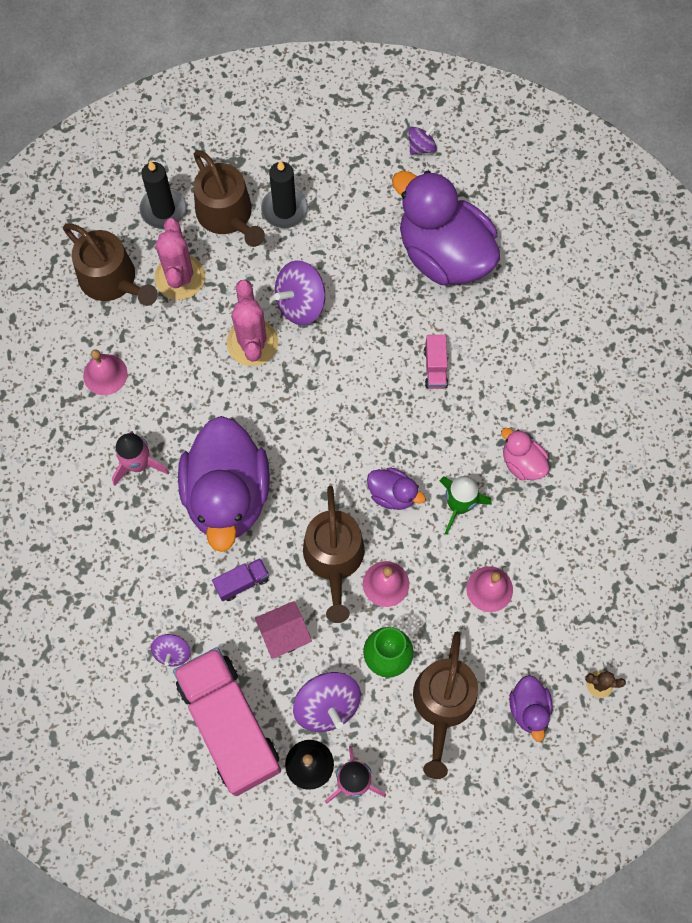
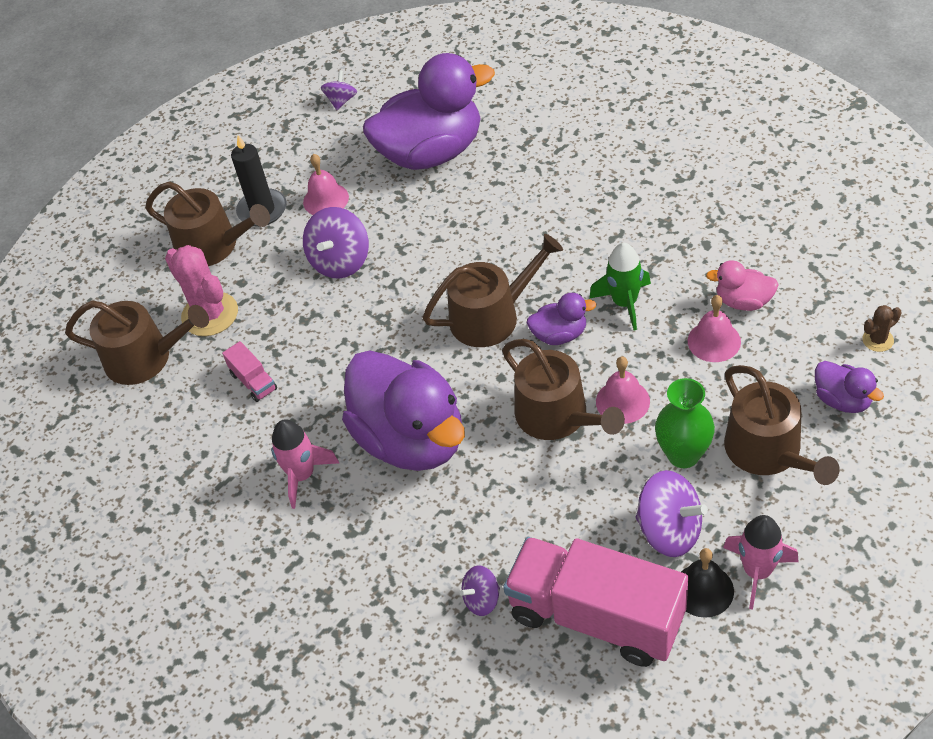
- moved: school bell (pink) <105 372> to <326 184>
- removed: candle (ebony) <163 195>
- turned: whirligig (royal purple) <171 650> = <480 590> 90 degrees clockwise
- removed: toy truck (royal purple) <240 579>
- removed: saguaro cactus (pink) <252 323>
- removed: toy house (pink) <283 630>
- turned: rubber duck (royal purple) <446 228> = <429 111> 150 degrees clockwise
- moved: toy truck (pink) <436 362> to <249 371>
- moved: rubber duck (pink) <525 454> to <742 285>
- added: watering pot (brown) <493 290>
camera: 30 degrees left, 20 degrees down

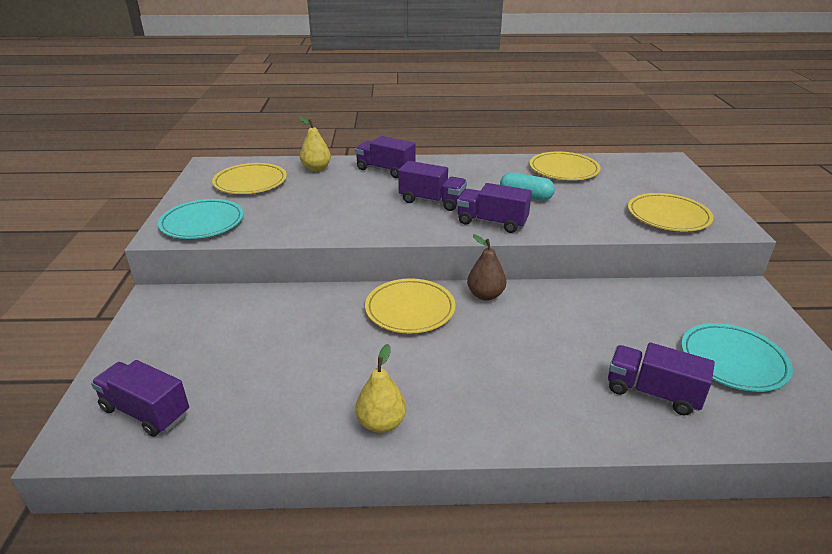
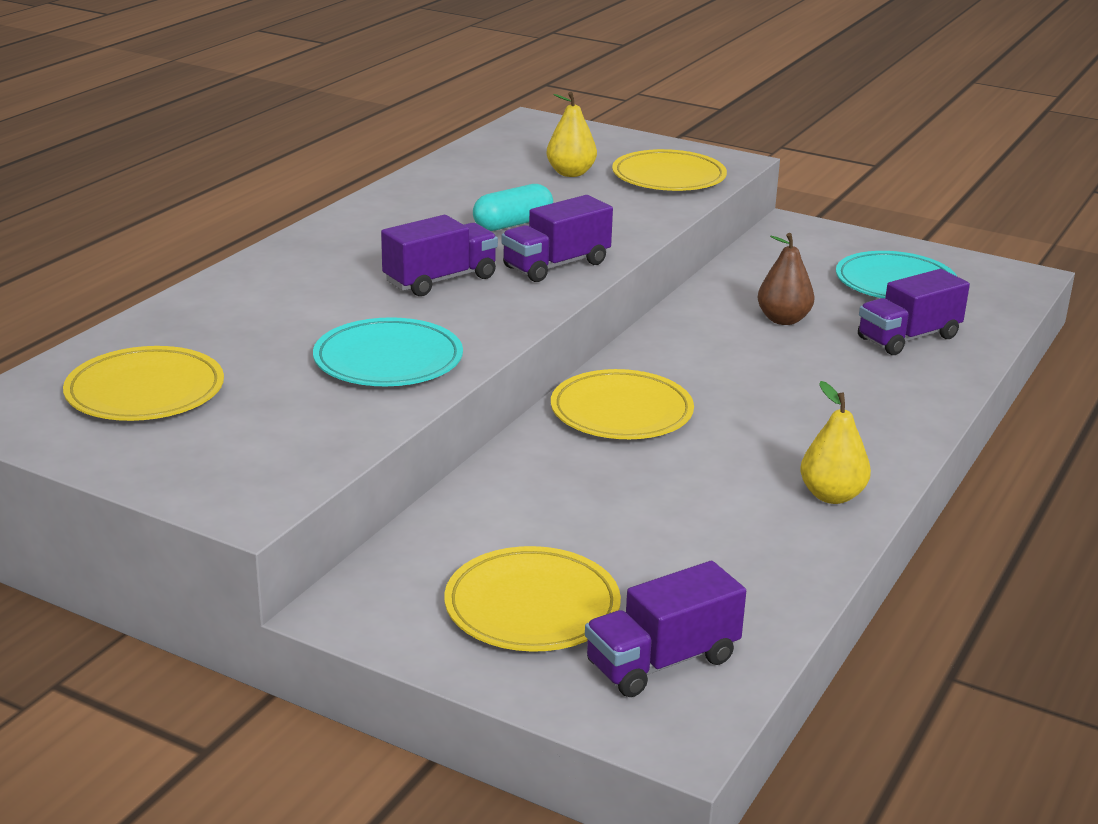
- moved: flat dish (turquoise) <201 219> to <388 351>
- moved: pear fruit (bright yellow) <315 144> to <571 134>
- removed: toy truck (royal purple) <385 157>
- moved: pear fruit (brown) <486 267> to <786 279>
- moved: flat dish (bright yellow) <565 165> to <532 599>
camera: 60 degrees left, 5 degrees down

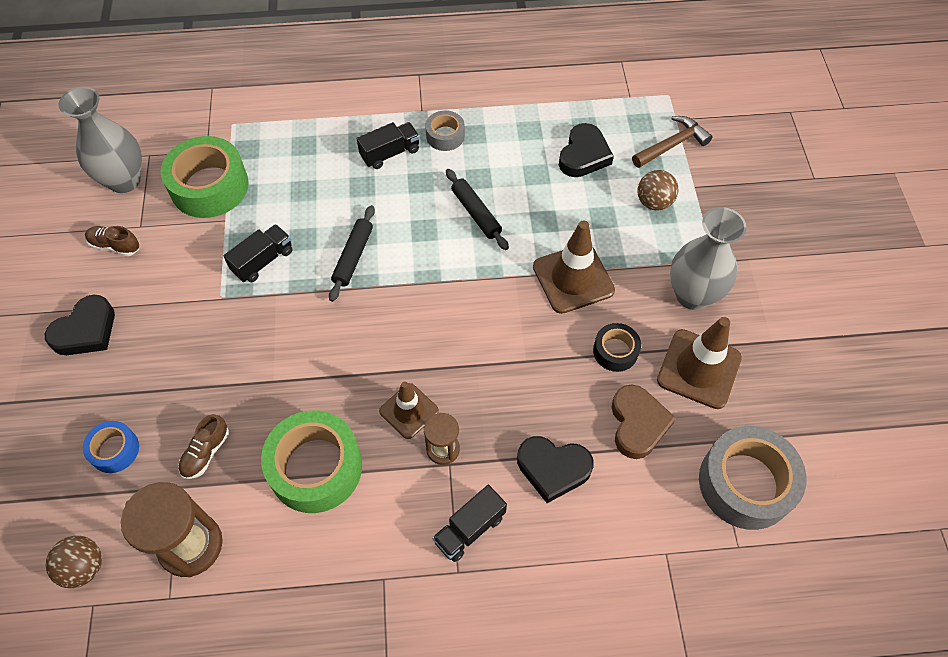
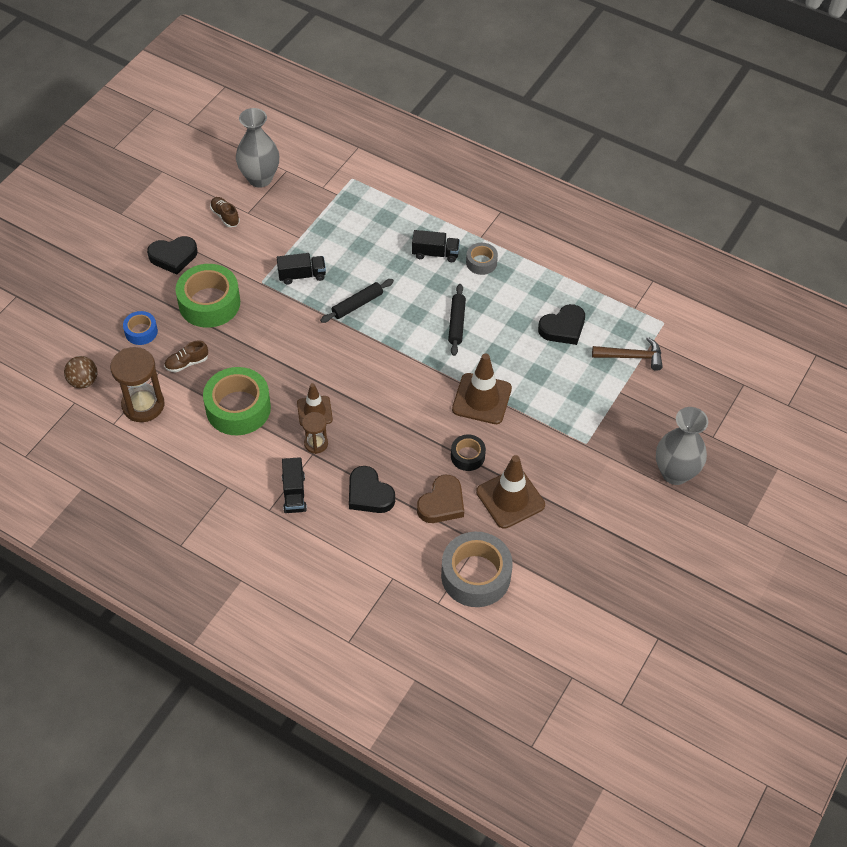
- moved: roll of tape (emerald) <205 177> to <208 296>
- turned: toy truck (ebony) <469 523> = <294 485> 90 degrees counterclockwise
- removed: ball (brown) <658 190>
- moved: tall vase (ash-grey) <708 258> to <682 446>
camera: 35 degrees right, 5 degrees down

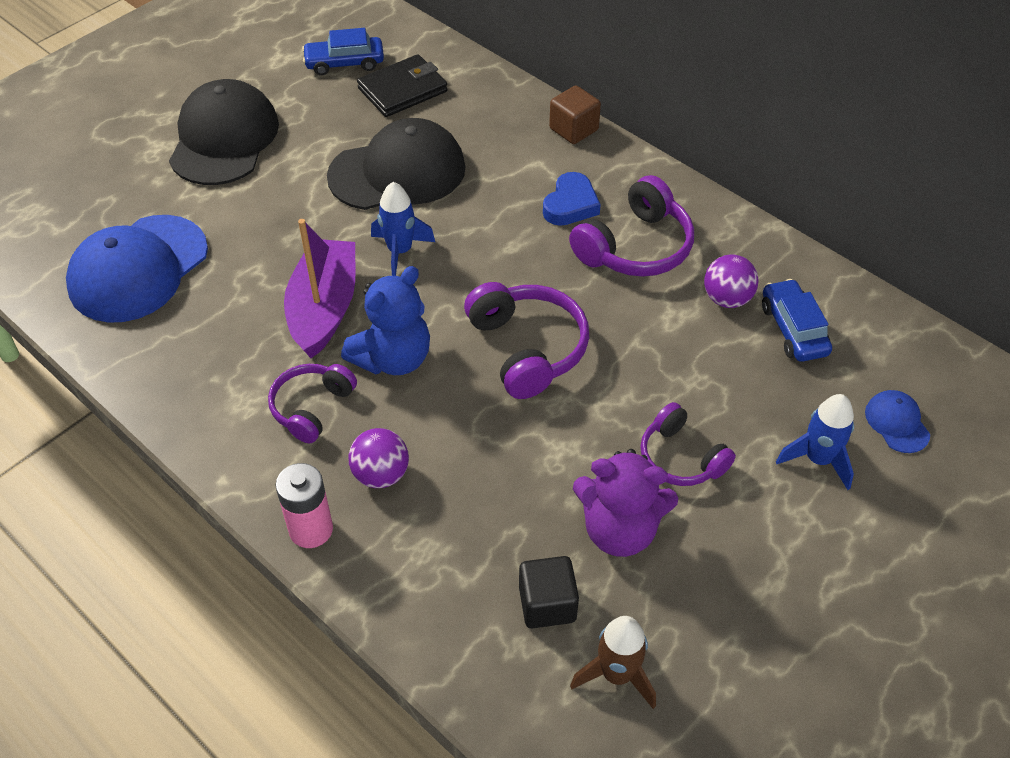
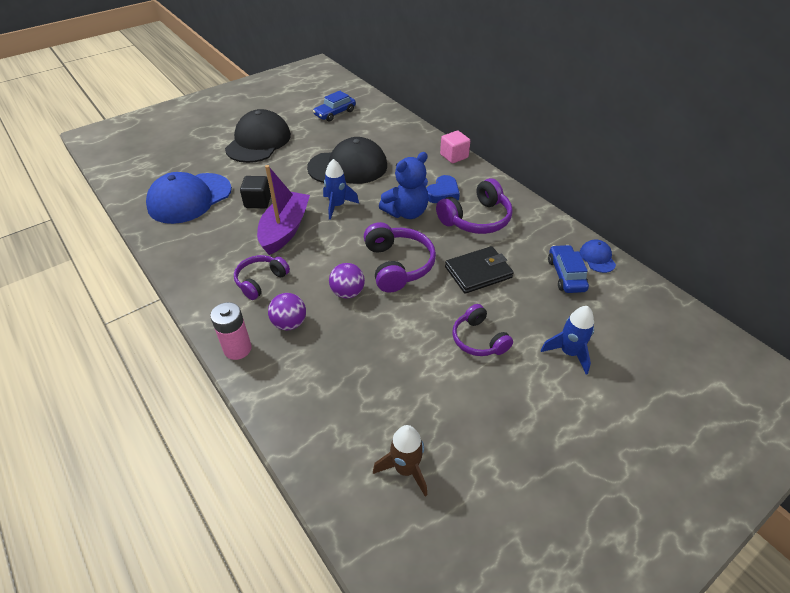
- turned: car (royal blue) <343 51> = <334 106> 45 degrees counterclockwise
- moved: stuffed bear (royal blue) <385 320> to <404 185>
- moved: card wallet (ebony) <402 85> to <479 270>
- moved: solid cube (ebony) <549 592> to <255 192>
- recoloured: solid cube (brown) <575 114> to solid cube (pink) <455 147>
- removed: stuffed bear (royal purple) <625 503>
- moved: ball (royal purple) <731 281> to <347 281>
- moved: peaked cap (royal blue) <897 421> to <598 256>
camera: 10 degrees right, 5 degrees down

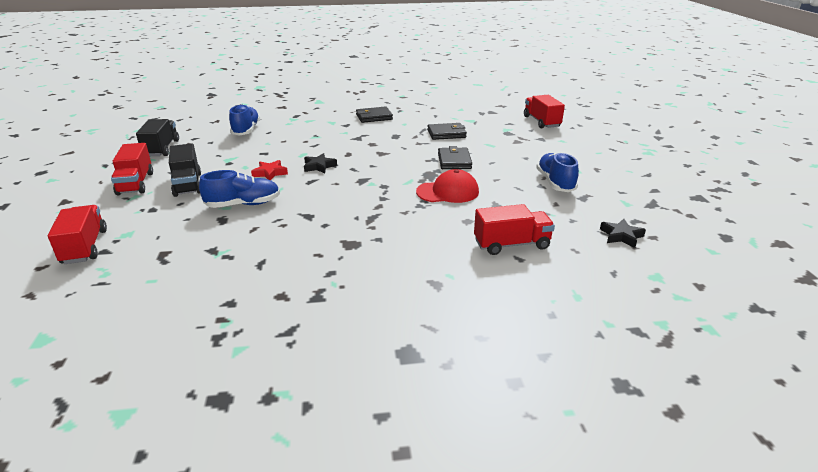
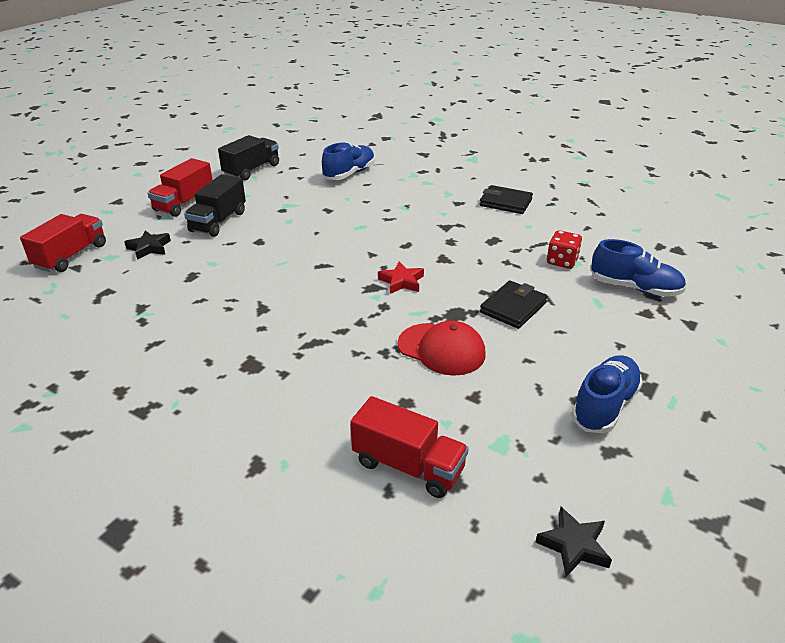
- moved: shoe (royal blue) <239 189> to <638 268>
- moved: star shape (red) <269 170> to <401 278>
- moved: star shape (ebony) <320 163> to <148 245>
- replaced: card wallet (ebony) <447 131> to game die (red) <564 249>
- removed: toy truck (red) <544 112>
camera: 40 degrees right, 5 degrees up

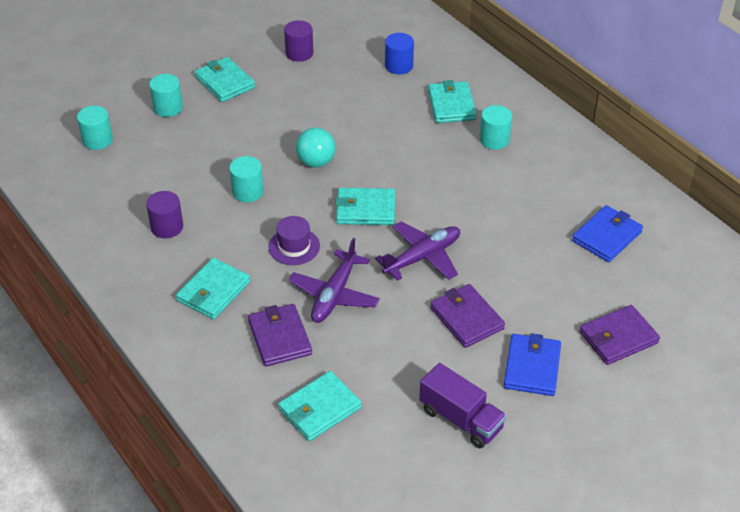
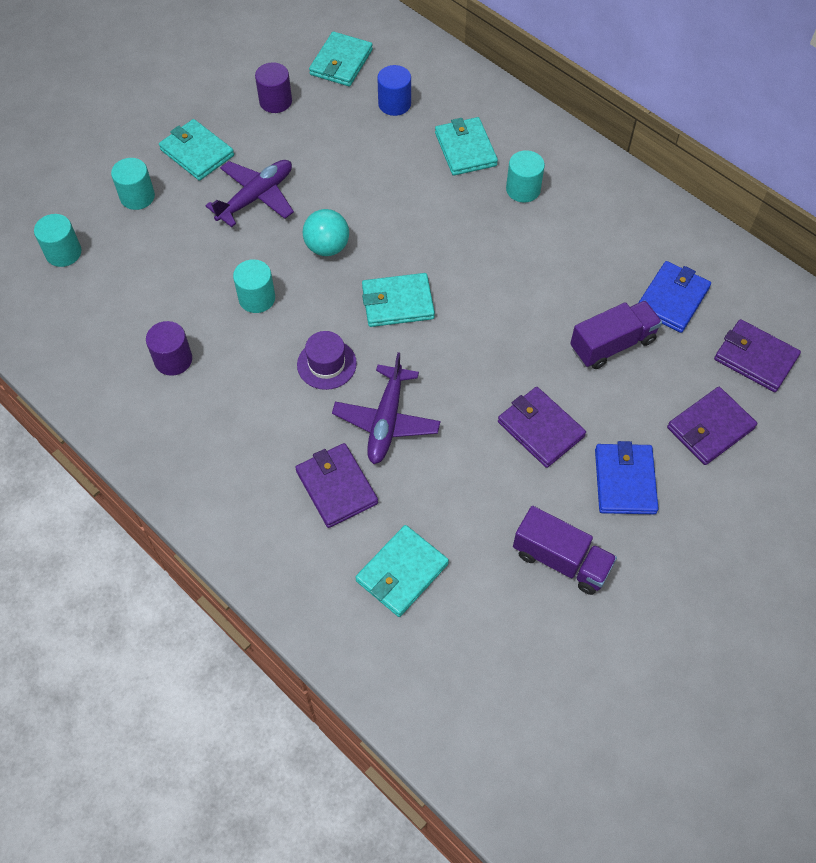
- moved: card wallet (turquoise) <213 288> to <341 59>
- moved: aeroplane (royal purple) <417 251> to <249 193>
- added: toy truck (royal purple) <616 335>
- added: card wallet (royal purple) <757 355>
camera: 10 degrees left, 15 degrees up

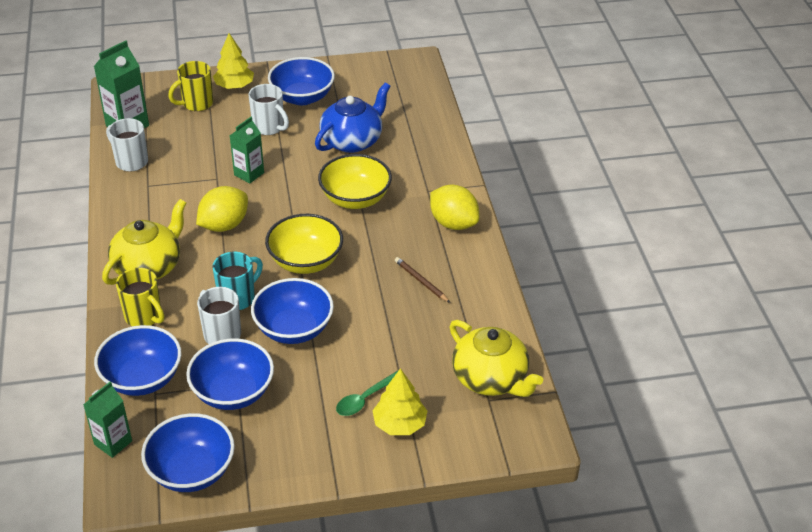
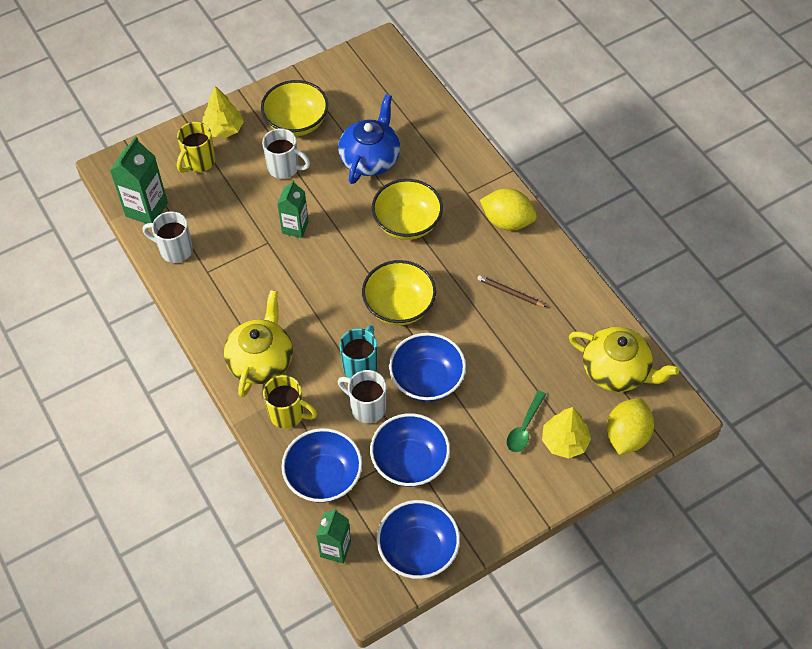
- moved: lemon (bright yellow) <222 209> to <630 426>
- recoloured: serving bowl (royal blue) <301 81> to serving bowl (bright yellow) <294 108>
camera: 20 degrees left, 15 degrees up

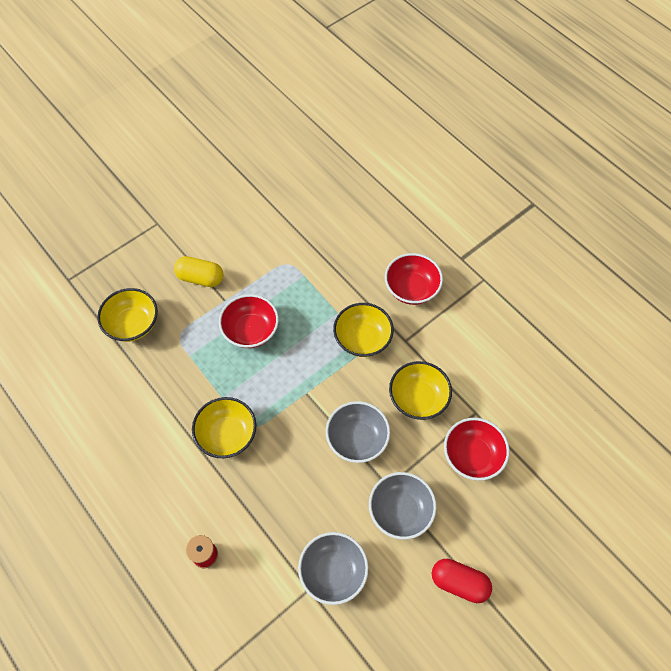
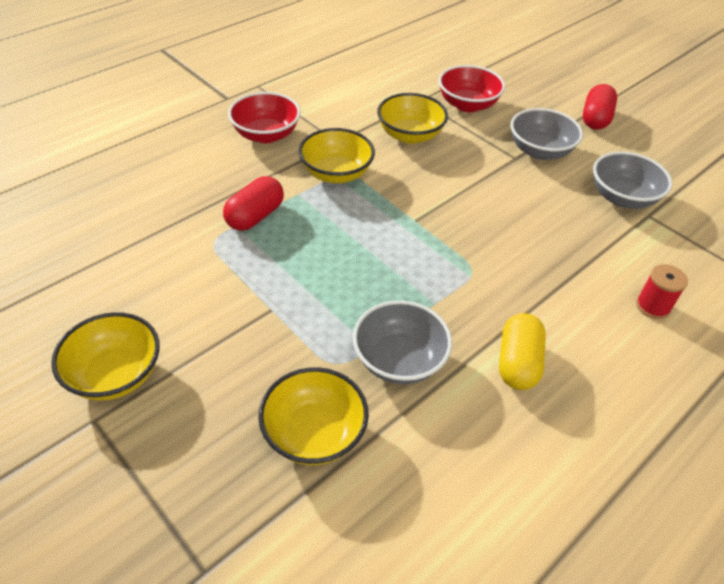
- moved: pill (bright yellow) <199 271> to <522 351>
- moved: serving bowl (bright yellow) <224 427> to <105 356>
- removed: serving bowl (red) <249 321>
- moved: serving bowl (ash-grey) <358 432> to <402 342>
- added: pill (red) <253 203>
camera: 95 degrees left, 15 degrees down

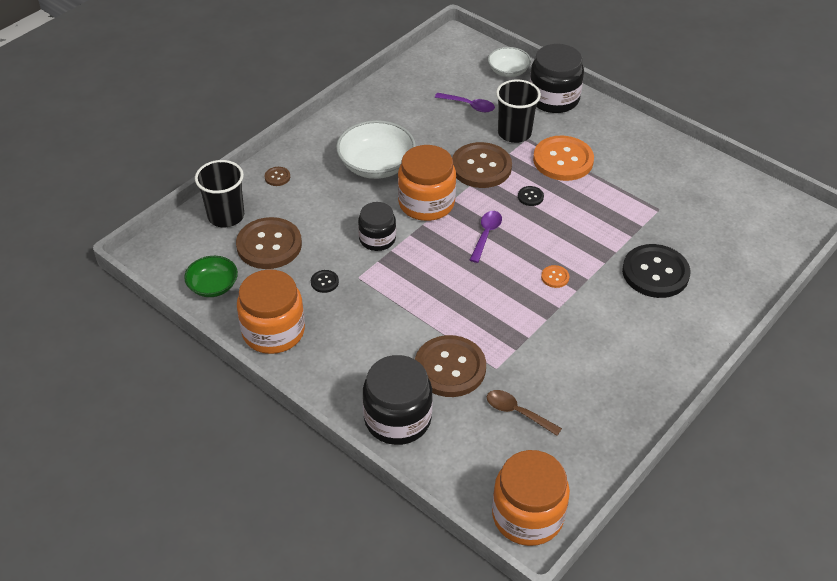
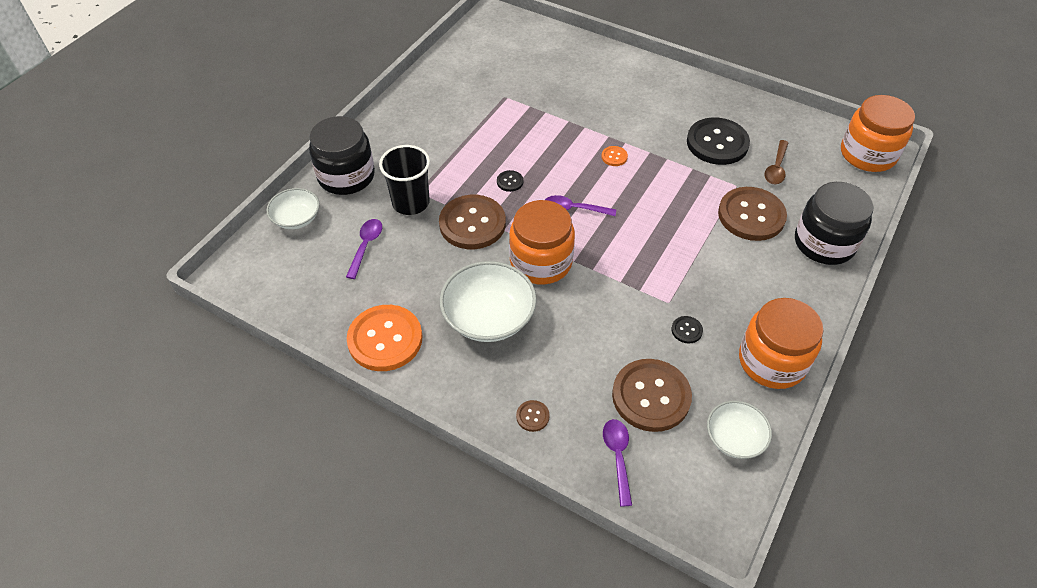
- recoloured: serving bowl (emerald) <211 276> to serving bowl (pure white) <739 430>
- replaced: beaker (ebony) <219 193> to spoon (royal purple) <617 463>
- removed: jar (ebony) <377 226>
- moved: button (orange-coloured) <563 158> to <384 338>
- moved: button (ebony) <656 271> to <718 141>
camera: 100 degrees left, 5 degrees up

